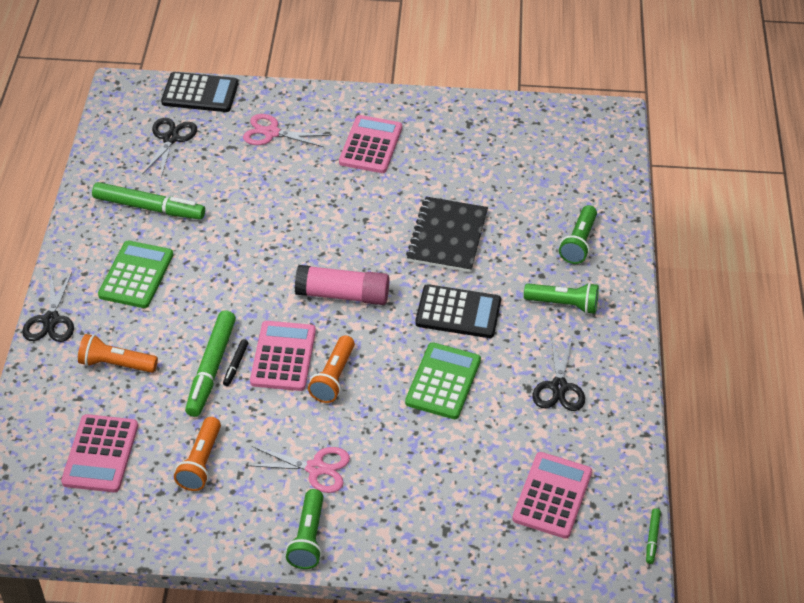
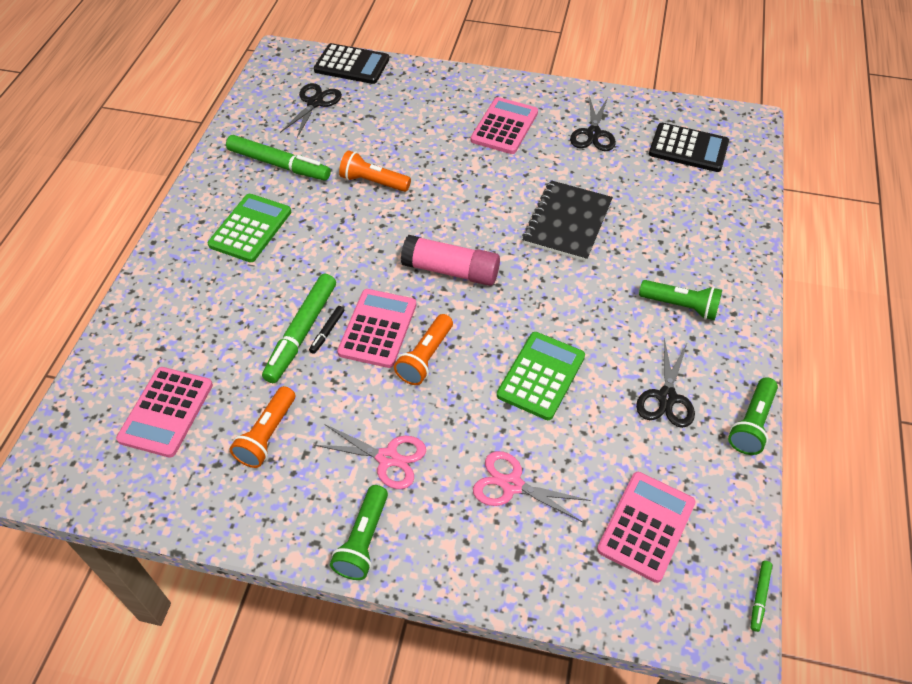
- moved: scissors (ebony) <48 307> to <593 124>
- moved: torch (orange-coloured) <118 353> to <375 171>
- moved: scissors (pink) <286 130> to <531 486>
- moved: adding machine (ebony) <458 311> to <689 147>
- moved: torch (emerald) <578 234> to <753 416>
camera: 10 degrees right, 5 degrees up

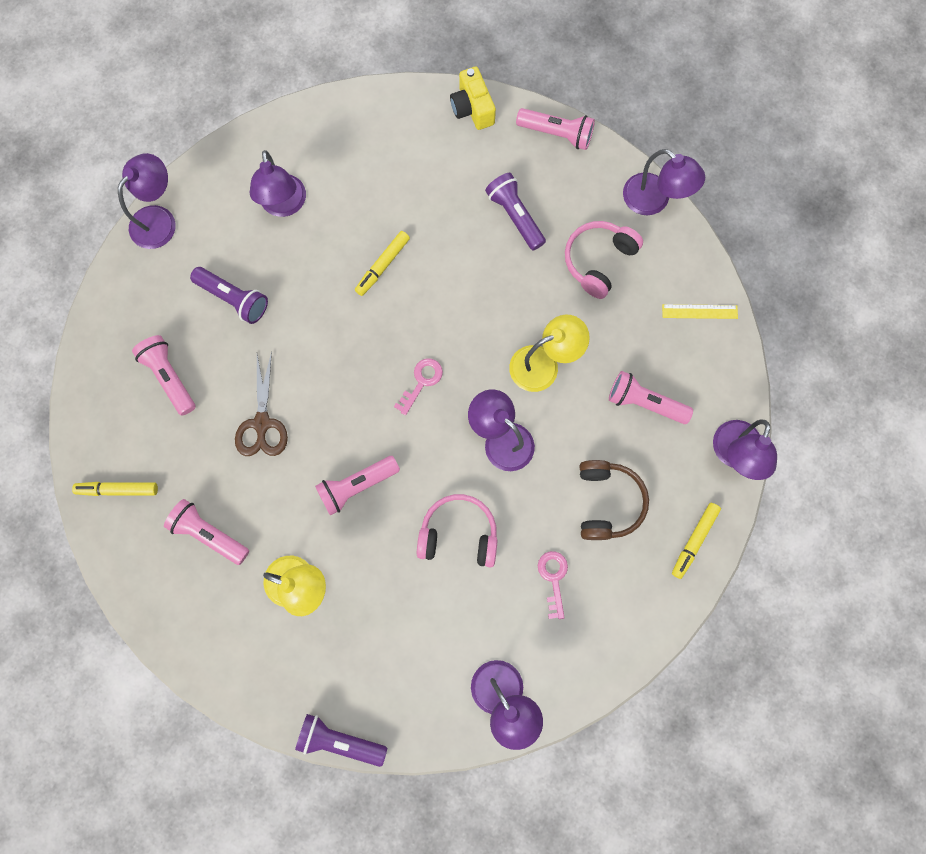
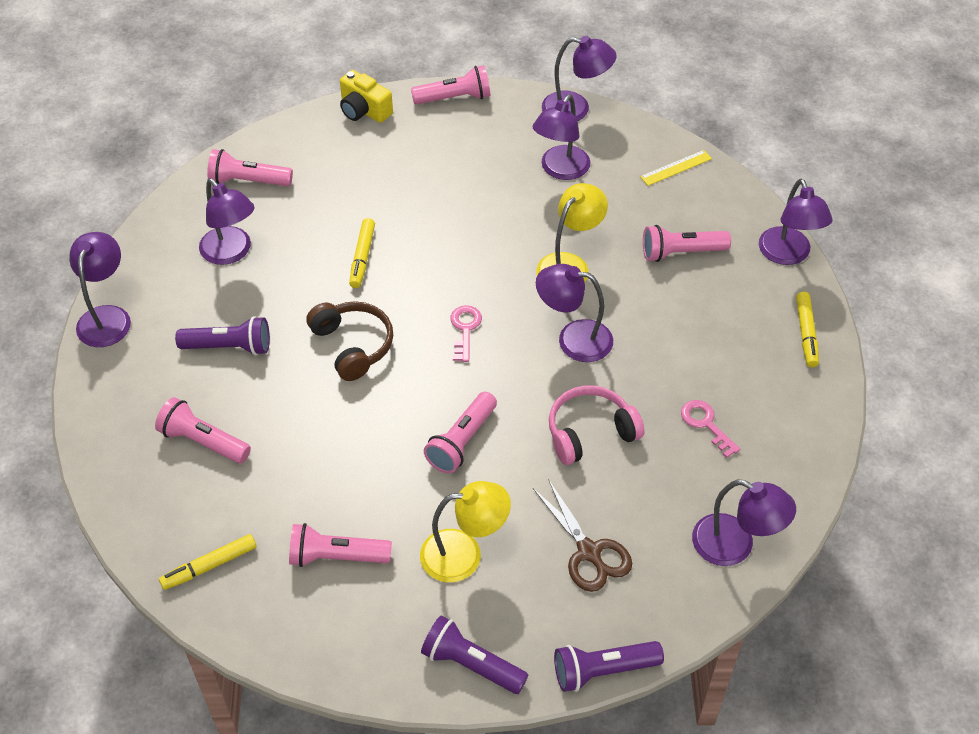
- moved: scissors (brown) <261 403> to <582 535>
- moved: torch (royal purple) <515 211> to <474 654>
- replaced: over-ear headphones (pink) <604 260> to reading lamp (royal purple) <561 137>
- moved: over-ear headphones (brown) <614 500> to <349 341>
- added: torch (pink) <250 167>
camera: 30 degrees left, 25 degrees down

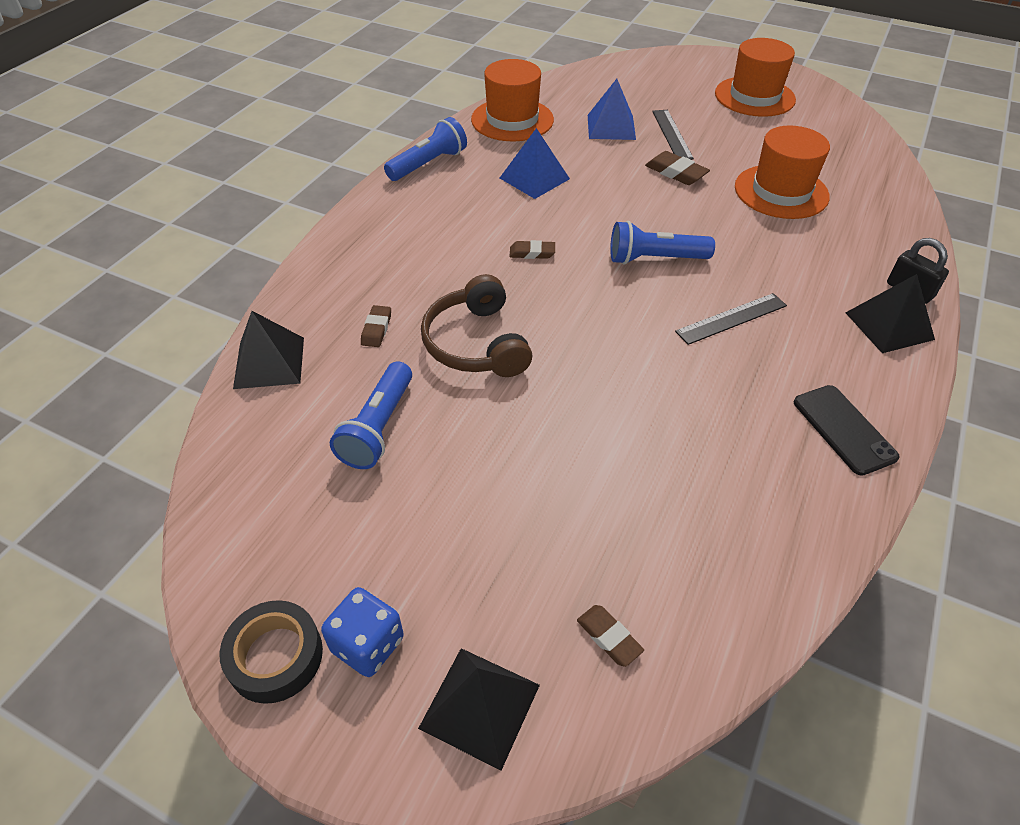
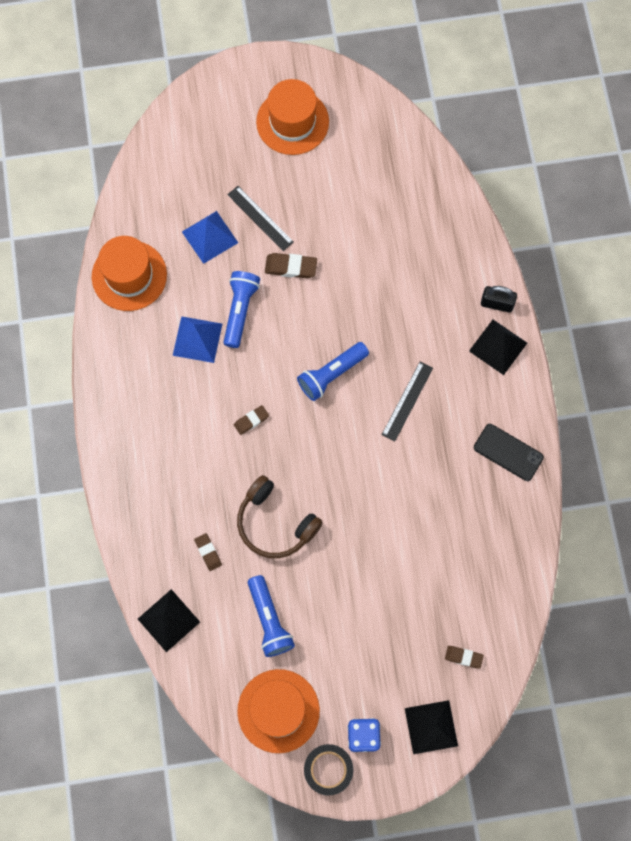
- moved: torch (royal blue) <425 149> to <241 309>
- moved: hat (orange-coloured) <782 172> to <278 711>
camera: 35 degrees left, 25 degrees up

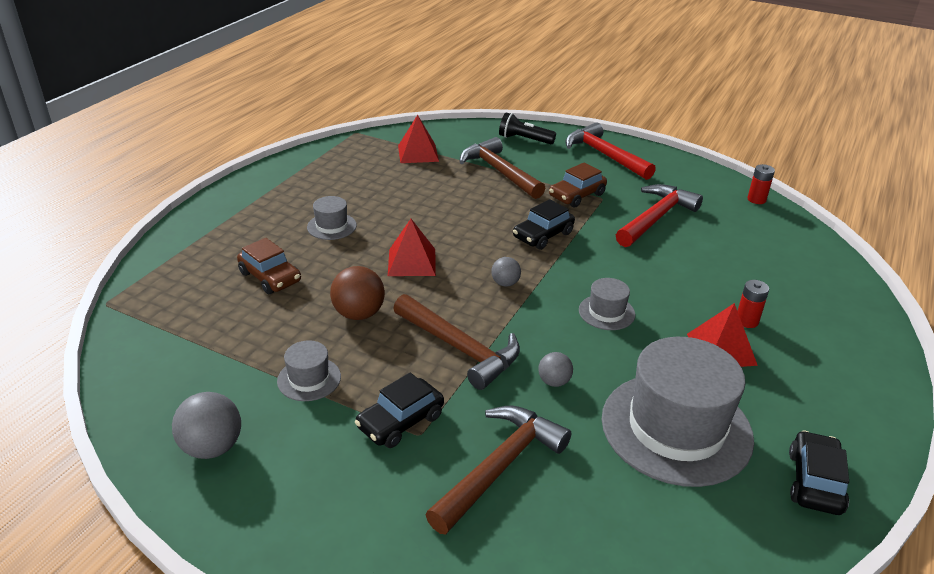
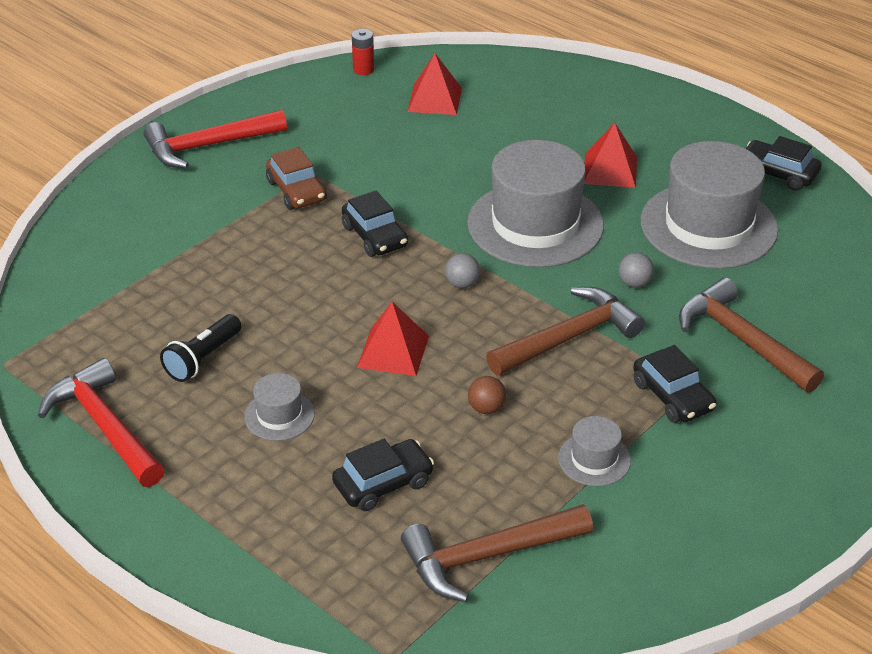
- removed: ball (ash-grey) <206 425>
- recoloured: car (brown) <269 266> to car (ebony) <383 475>
- resized: ball (brown) <357 293> = <487 395> x0.59
- moved: pyramid (red) <418 139> to <434 84>
- moved: claw hammer (brown) <502 168> to <497 553>
- moved: torch (ebony) <527 128> to <200 348>
- resized: hat (ash-grey) <607 304> = <535 203> x2.24
- moved: claw hammer (red) <659 215> to <101 422>
- removed: AA battery (red) <753 304>
camera: 75 degrees left, 5 degrees up

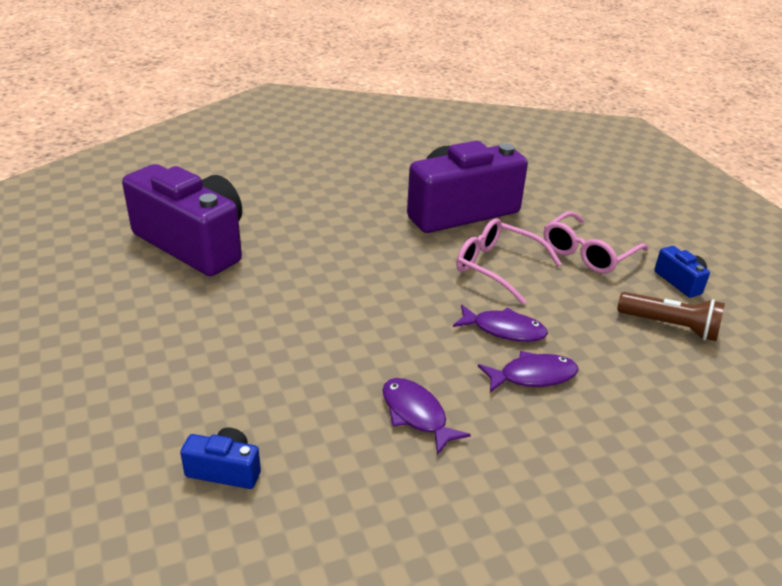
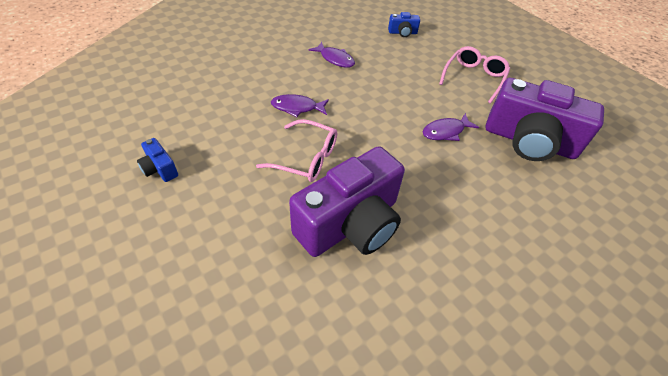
- moved: fish (royal purple) <528 372> to <451 127>
- moved: glasses (pink) <596 242> to <474 74>
- removed: torch (brown) <671 316>
camera: 165 degrees right, 15 degrees up

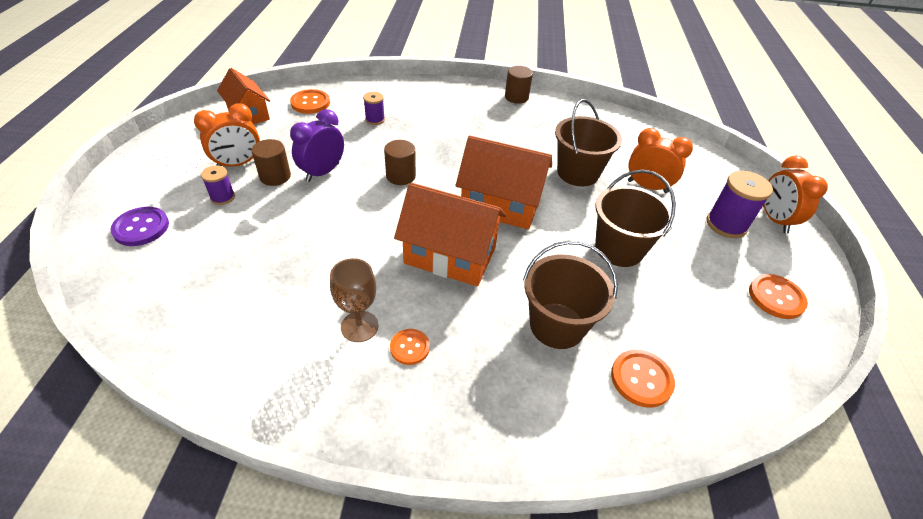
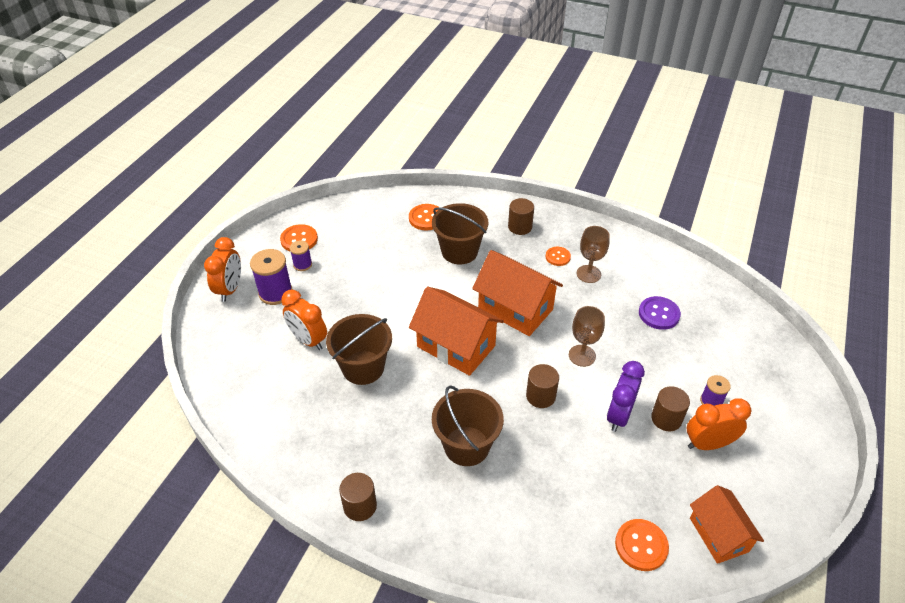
- moved: button (royal purple) <139 226> to <660 313>
- turned: clock (royal purple) <317 145> = <626 396> 150 degrees clockwise
- moved: reel of thread (royal purple) <374 108> to <301 255>
- moved: bucket (brown) <635 218> to <468 425>
- added: cylinder (brown) <521 216>
- added: chalice (brown) <587 336>
camera: 160 degrees left, 0 degrees up

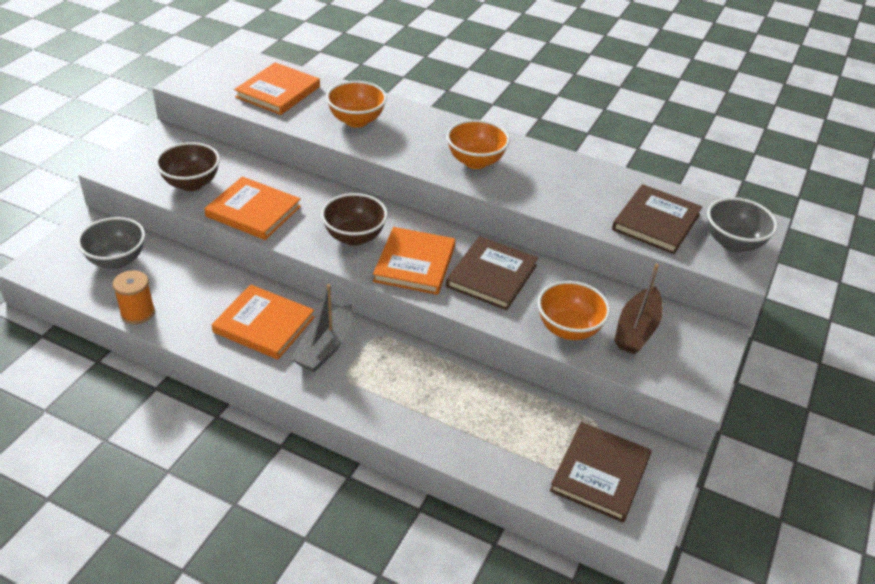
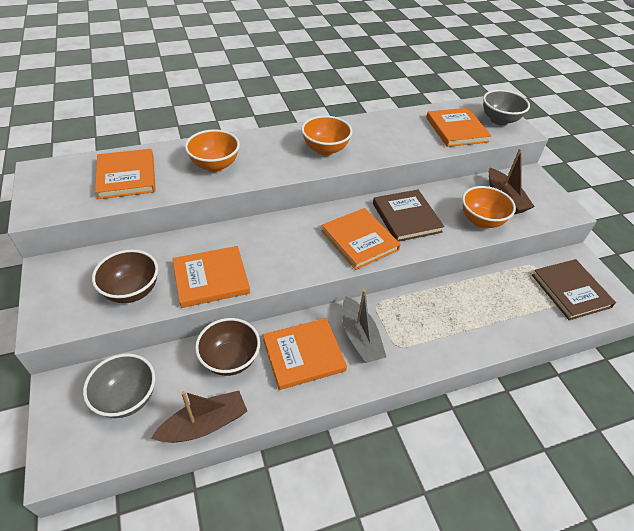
- replaced: reel of thread (orange-coloured) <134 297> to toy boat (brown) <199 417>
- moved: serving bowl (brown) <354 219> to <227 347>
- recoloured: hardback (brown) <657 219> to hardback (orange-coloured) <459 127>
camera: 45 degrees left, 5 degrees up

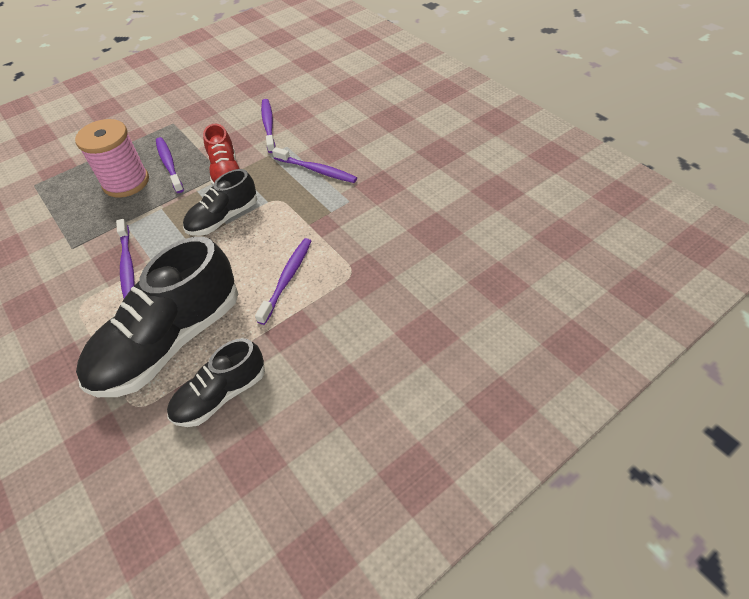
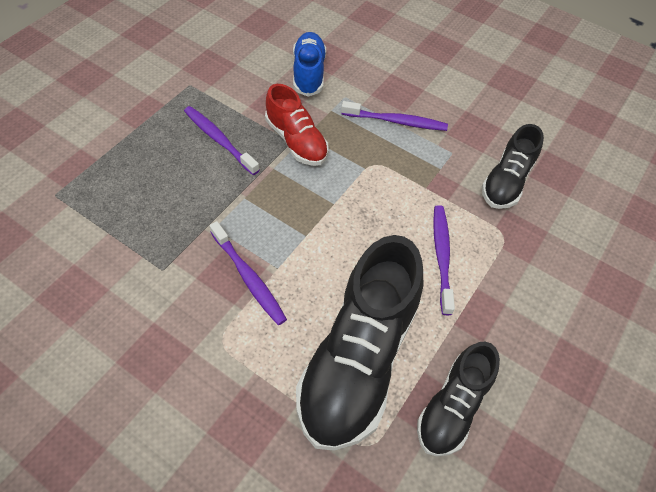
- removed: reel of thread (pink) <112 158>
- moved: shoe (ebony) <220 202> to <513 166>
- replaced: toothbrush (royal purple) <268 126> to shoe (royal blue) <309 64>
camera: 25 degrees left, 5 degrees up

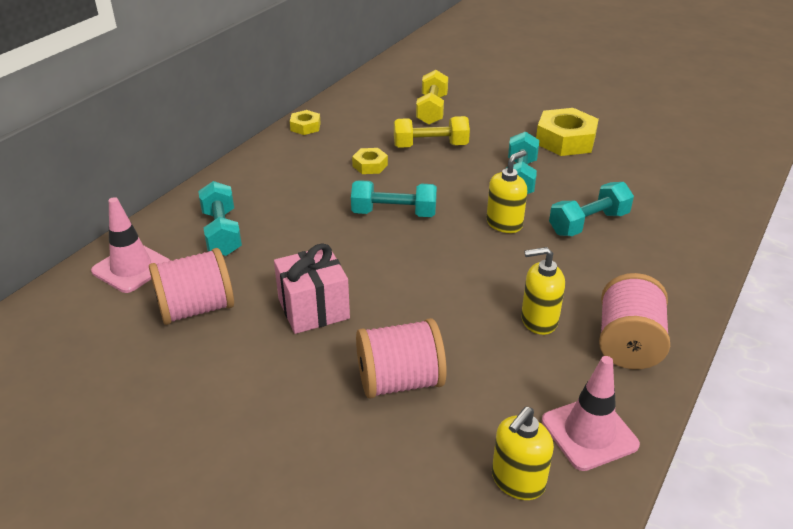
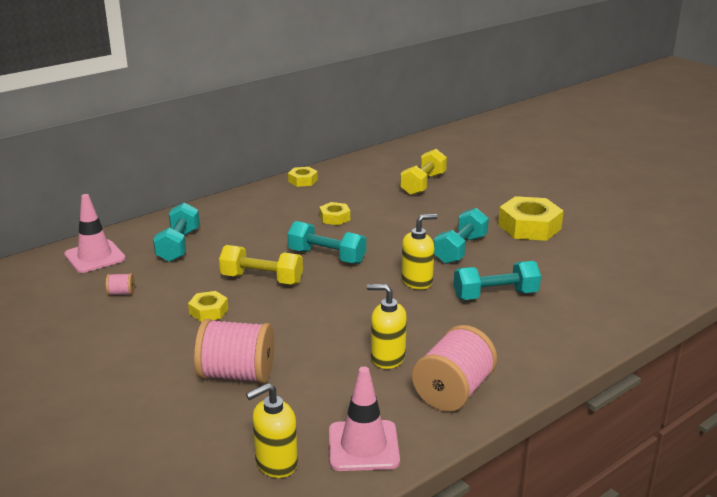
- resized: reel of thread (pink) <191 286> = <120 284> x0.42
- replaced: wrapped gift (pink) <312 288> to nut (bright yellow) <208 306>
- moved: hand weight (bright yellow) <432 132> to <261 264>
camera: 20 degrees right, 10 degrees down

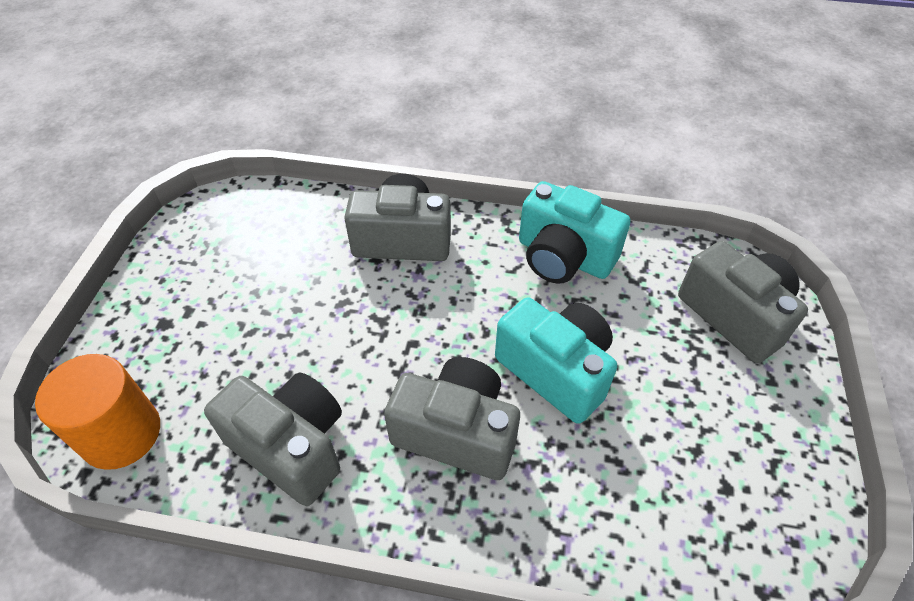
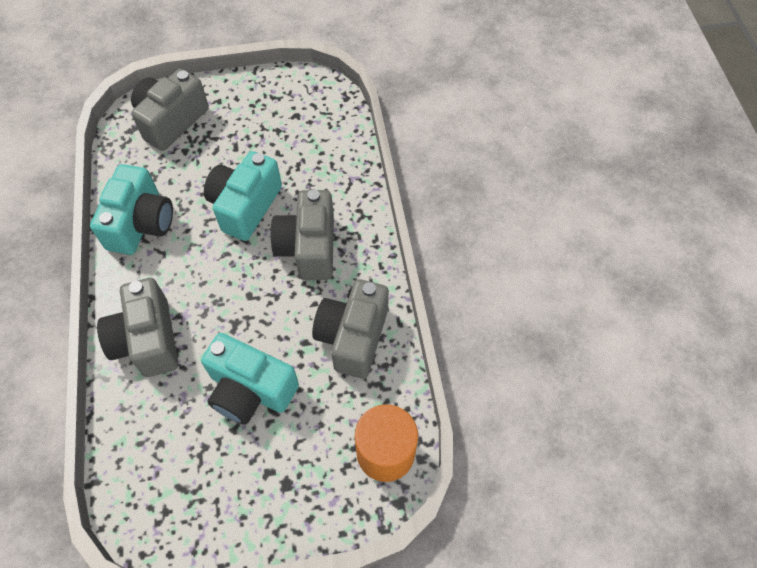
- added: photo camera (turquoise) <250 379>
camera: 110 degrees left, 10 degrees up

